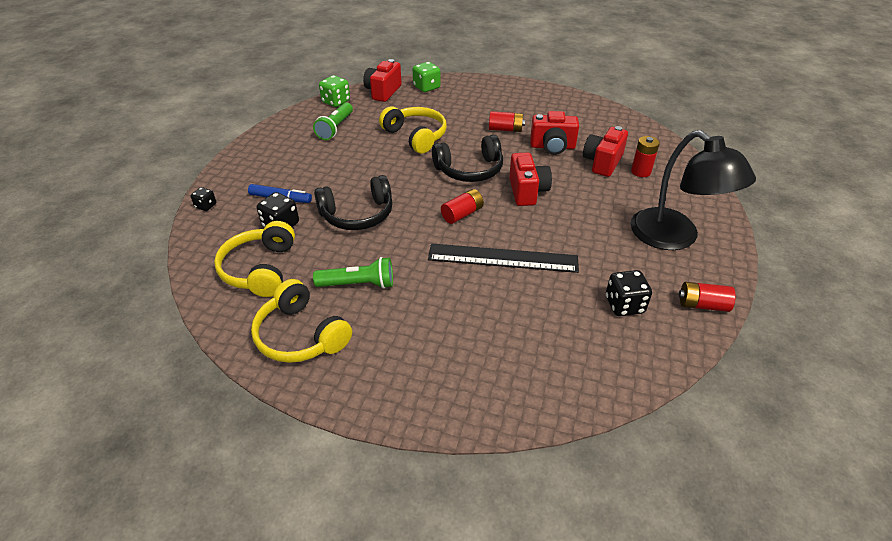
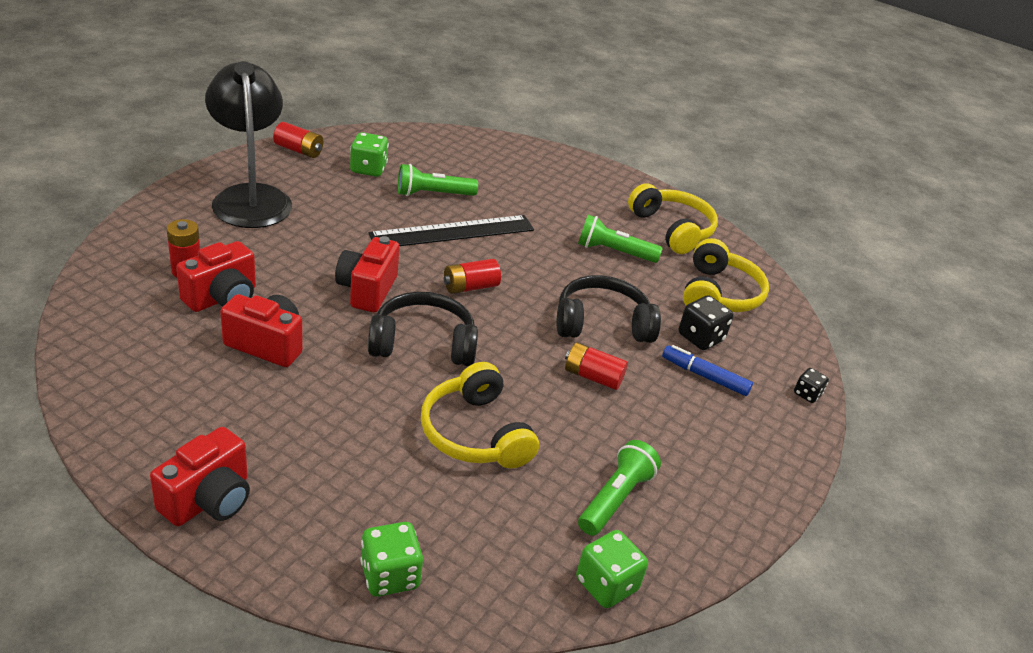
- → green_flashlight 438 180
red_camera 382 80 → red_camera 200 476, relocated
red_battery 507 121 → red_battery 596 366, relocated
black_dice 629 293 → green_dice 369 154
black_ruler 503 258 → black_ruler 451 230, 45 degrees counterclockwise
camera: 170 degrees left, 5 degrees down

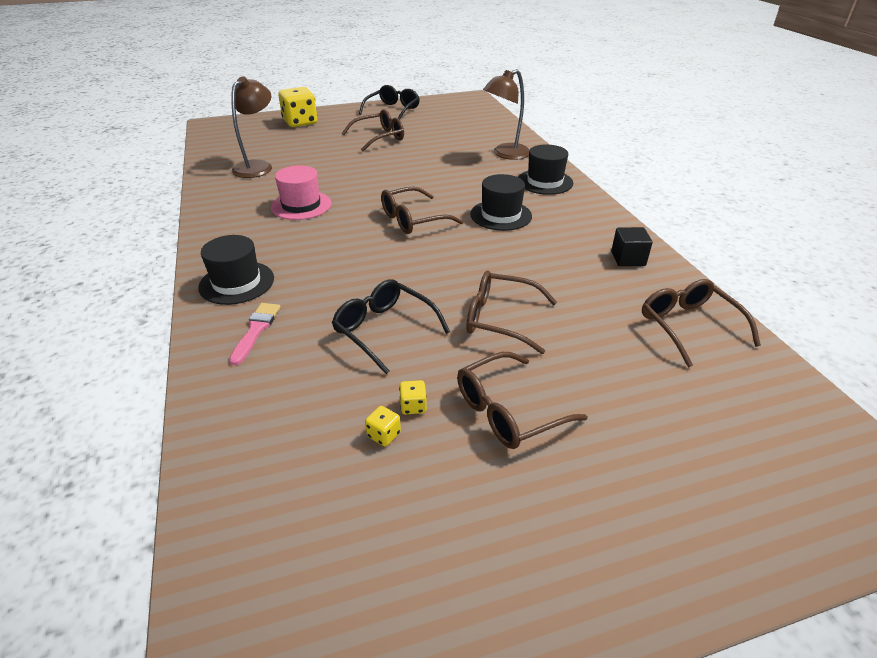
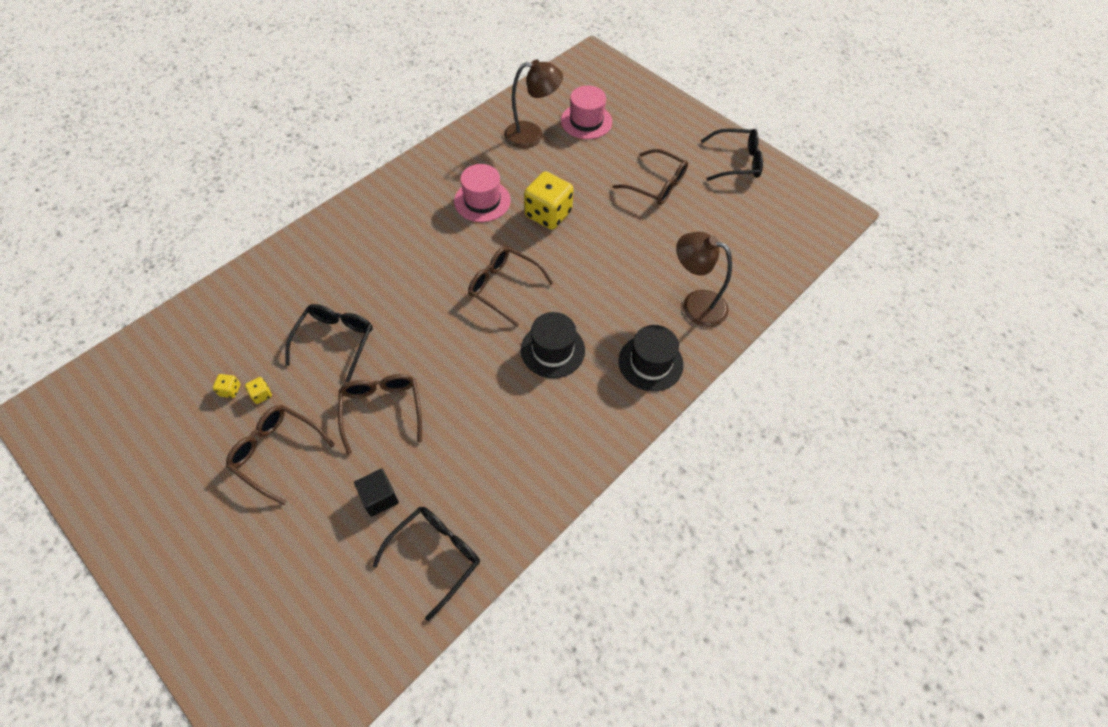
black_hat 236 270 → -
pink_brush 255 334 → -
- → pink_hat 586 112
yellow_dice 297 107 → yellow_dice 549 200, relocated
black_cube 632 246 → black_cube 376 493, relocated
brown_glasses 701 323 → black_glasses 426 564
camera: 60 degrees right, 20 degrees up

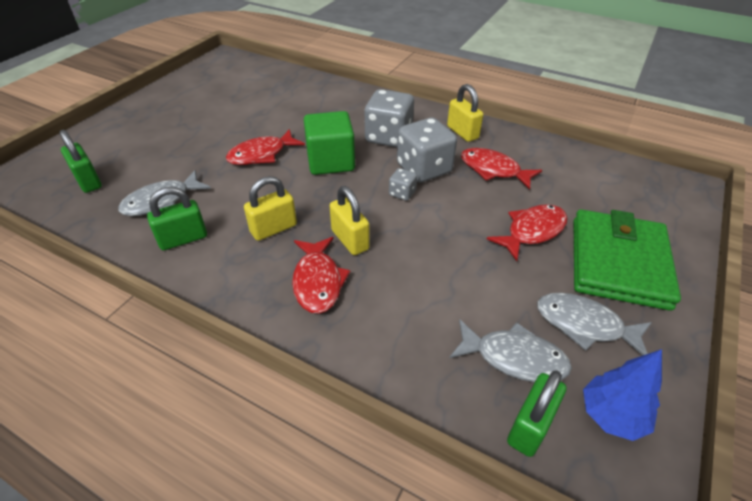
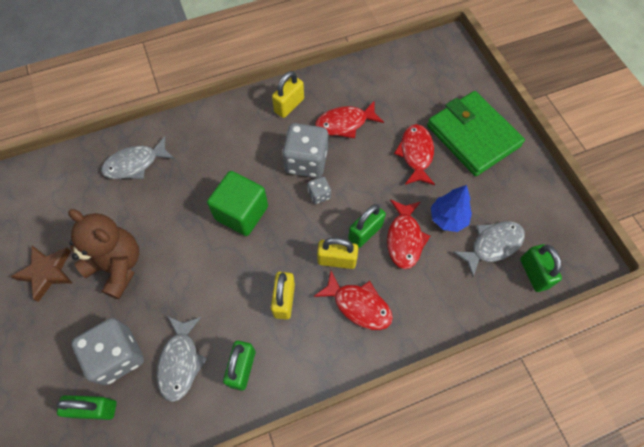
- → brown_star 41 274
- → brown_teddy_bear 103 254
- → green_padlock 367 226
red_fish 265 147 → red_fish 408 234, relocated
grey_dice 389 118 → grey_dice 107 352, relocated
grey_fish 594 324 → grey_fish 138 157, relocated
blue_tree 622 395 → blue_tree 451 208, relocated
yellow_padlock 465 113 → yellow_padlock 288 94, 60 degrees counterclockwise
camera: 50 degrees left, 20 degrees up

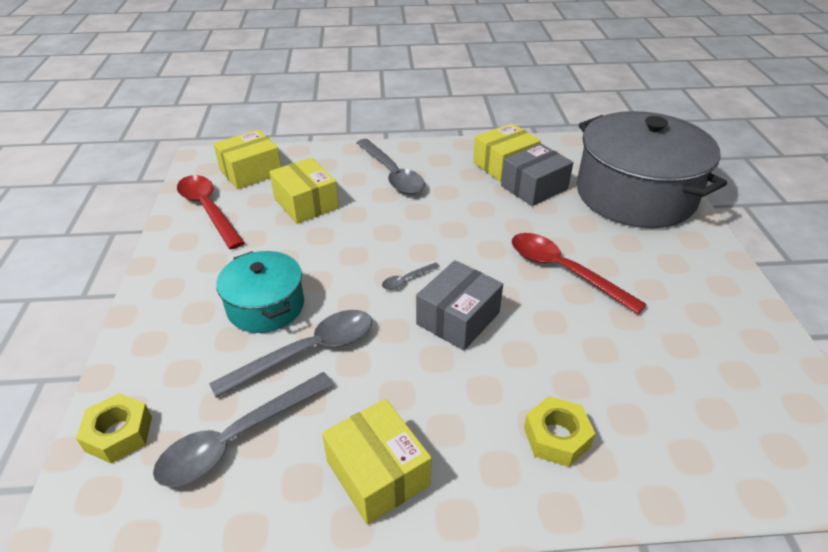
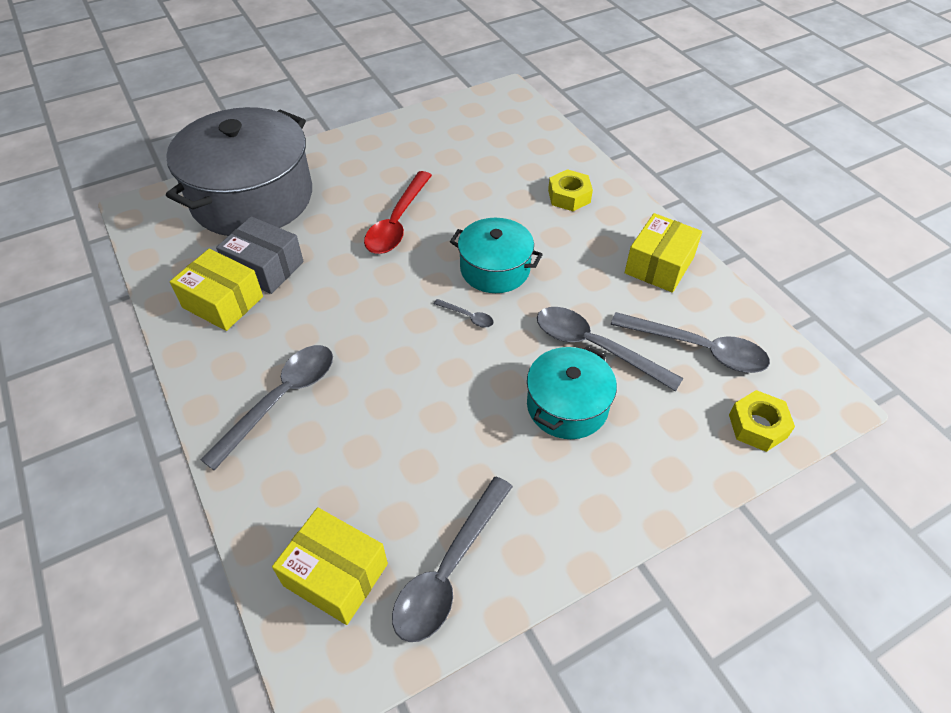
yellow_box 304 190 → -
grey_box 459 305 → turquoise_pot 496 255
red_spoon 211 212 → grey_spoon 452 559
camera: 115 degrees left, 10 degrees up

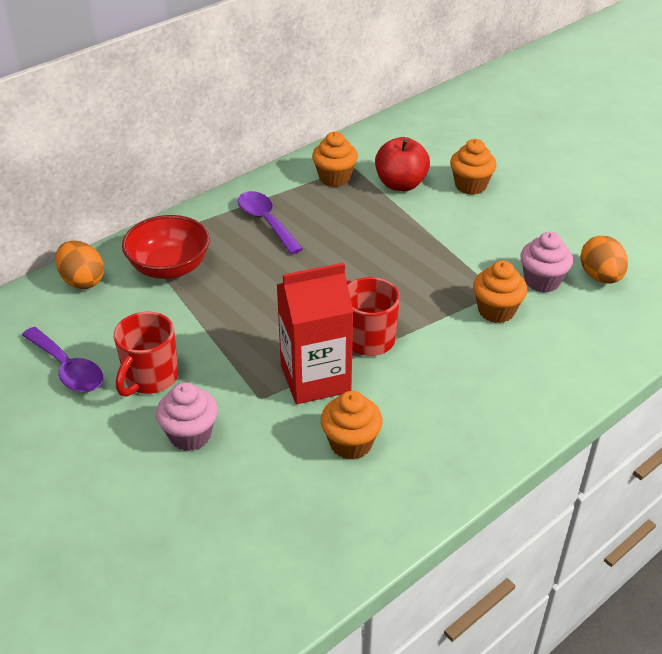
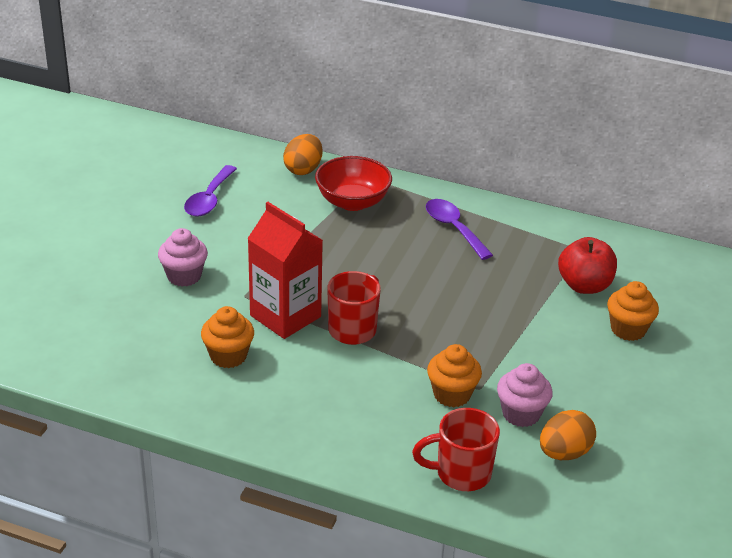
orange_cupcake 335 159 → -
red_mug 146 354 → red_mug 456 449, relocated
purple_spoon 270 222 → purple_spoon 459 229, 60 degrees counterclockwise
camera: 60 degrees right, 5 degrees down

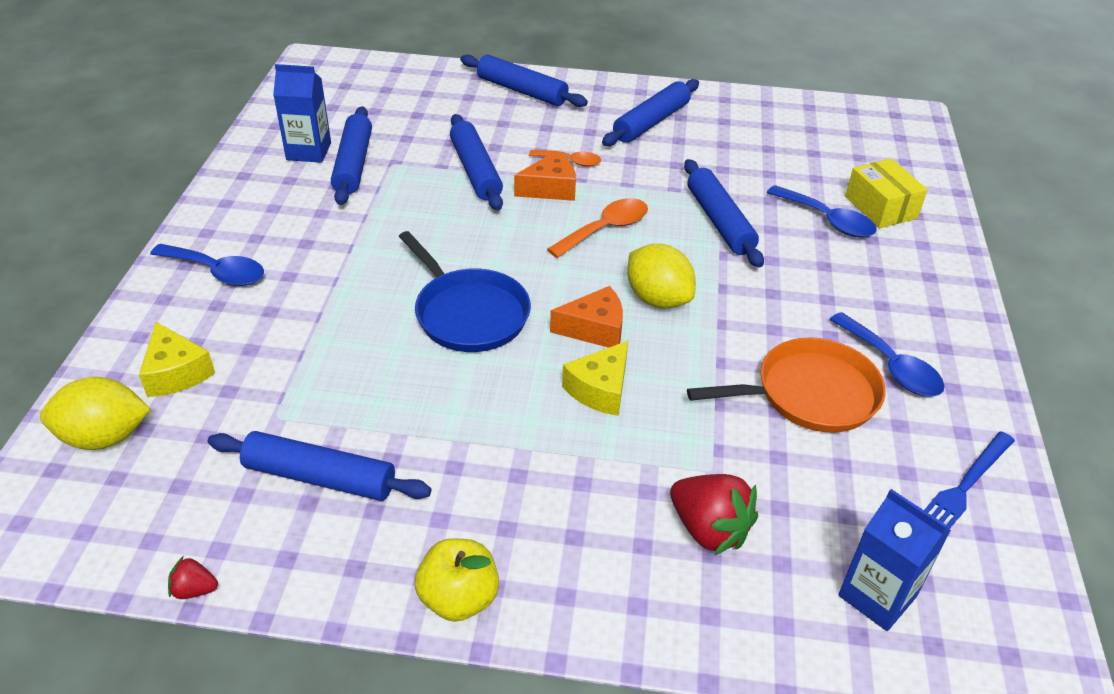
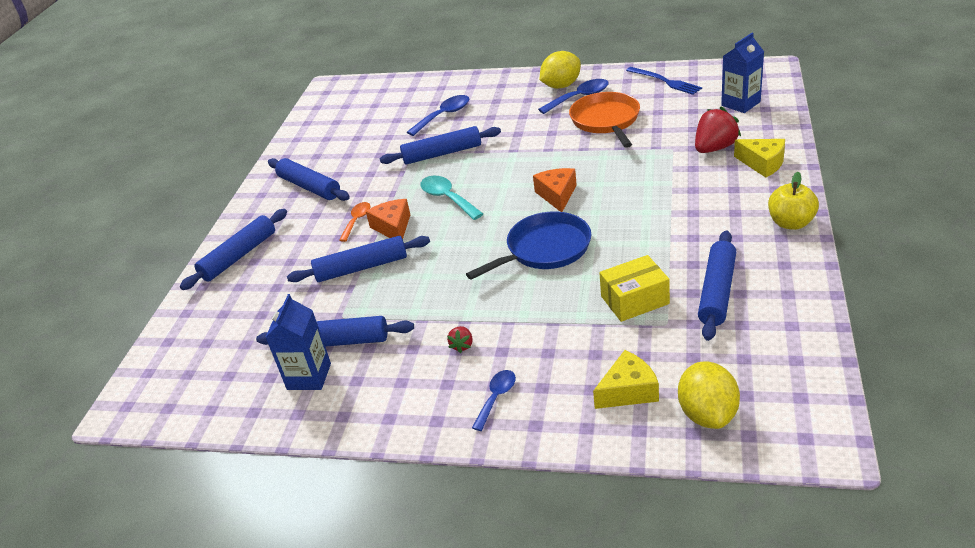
red_strawberry 193 578 → red_strawberry 460 339, relocated
yellow_cheese 595 378 → yellow_cheese 759 158, relocated
yellow_lemon 661 276 → yellow_lemon 560 70, relocated
yellow_box 886 193 → yellow_box 634 288, relocated
orange_spoon 597 228 → turquoise_spoon 451 198
blue_spoon 207 265 → blue_spoon 494 400, x0.66
camera: 80 degrees left, 5 degrees down

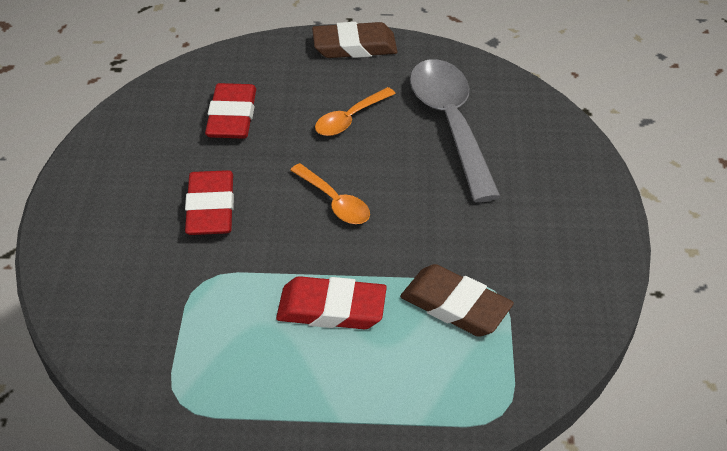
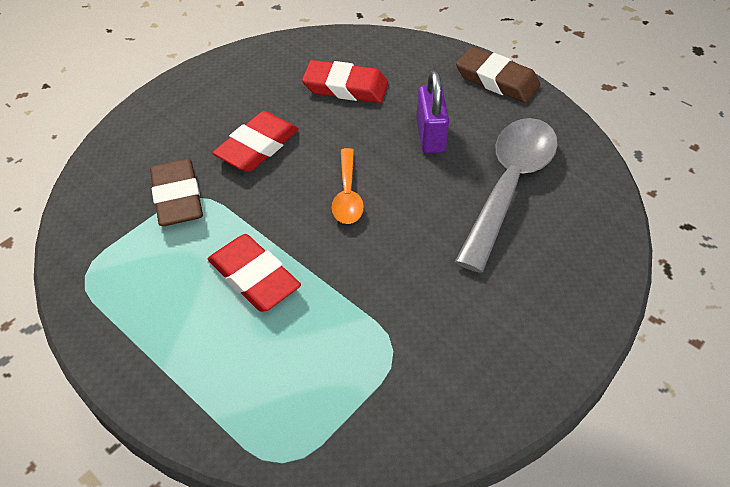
brown_eraser 457 300 → brown_eraser 176 192, relocated
orange_spoon 355 111 → purple_padlock 432 111
red_eraser 230 111 → red_eraser 345 81, 60 degrees clockwise
camera: 40 degrees right, 5 degrees up

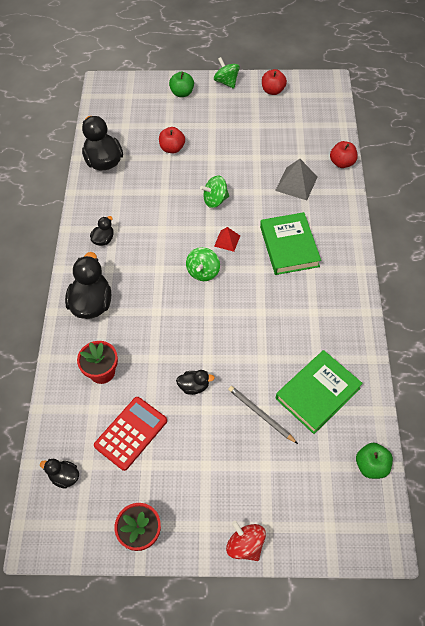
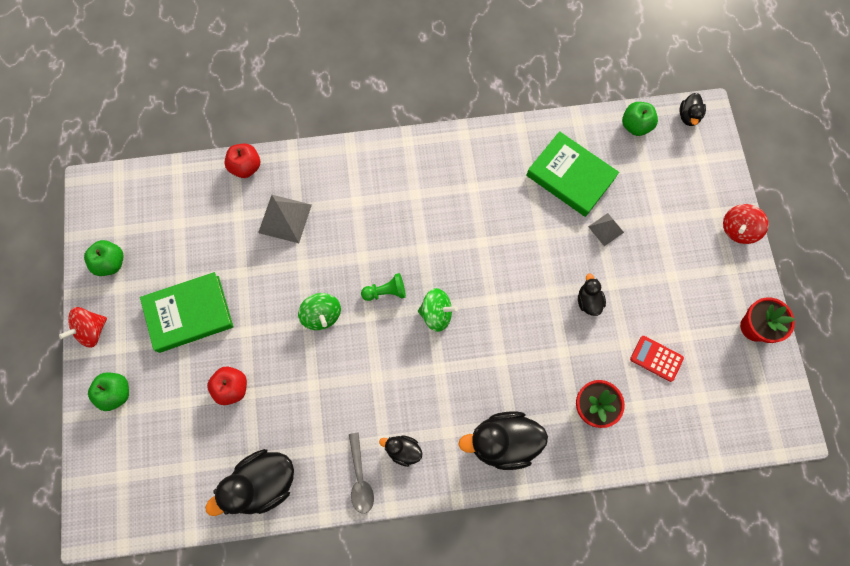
- → grey_spoon 361 473
black_duck 59 474 → black_duck 692 109, relocated
green_book 290 243 → green_book 187 312, relocated
red_pyramid 227 239 → green_pawn 383 287
grey_pencil 263 415 → grey_pyramid 606 229
green_spinning_top 227 73 → red_spinning_top 83 327
red_apple 274 82 → green_apple 104 258
red_calculator 130 434 → red_calculator 657 359, x0.63
camera: 100 degrees left, 15 degrees up

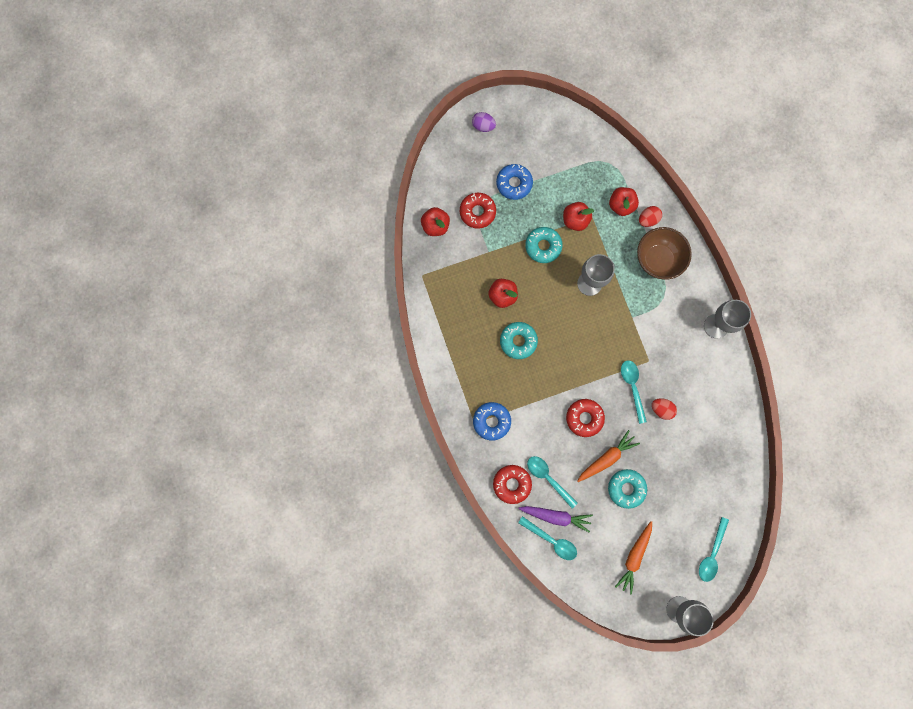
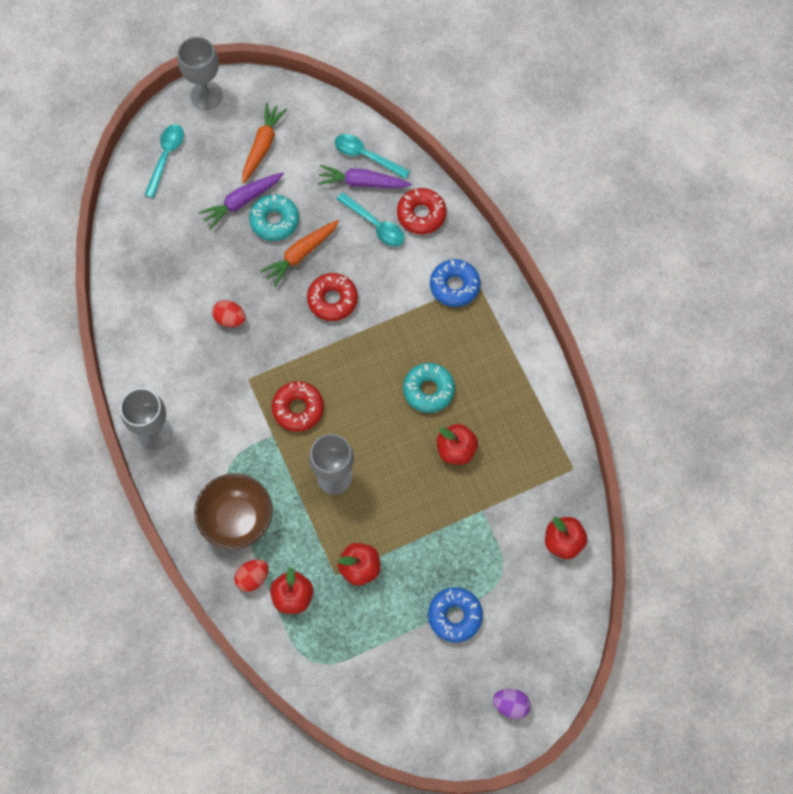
turquoise_donut 544 245 → -
turquoise_spoon 634 392 → -
- → purple_carrot 241 200
red_donut 478 211 → red_donut 298 406, relocated
camera: 175 degrees right, 10 degrees down

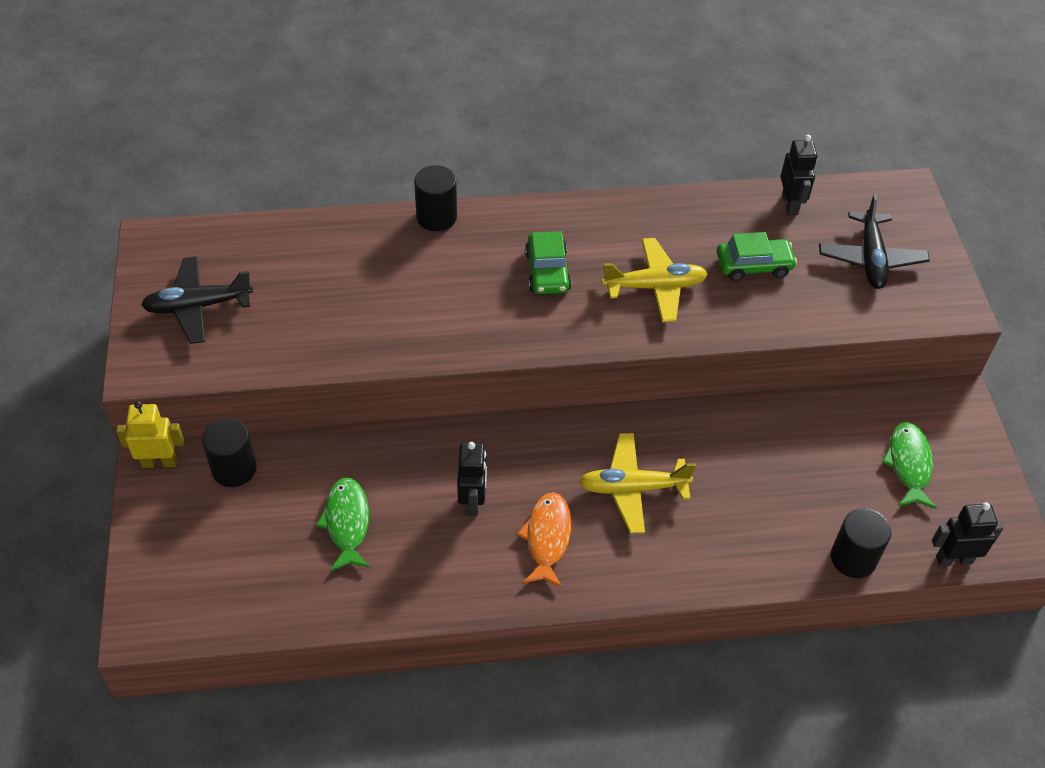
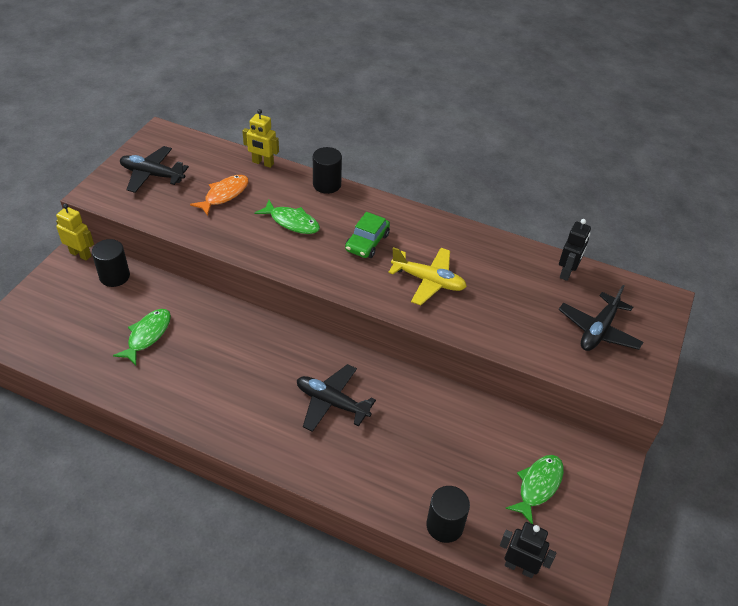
black_robot 472 479 → -
green_car 757 256 → -
- → yellow_robot 260 138
- → green_fish 287 217
orange_fish 544 540 → orange_fish 219 195, relocated
yellow_plane 637 483 → black_plane 336 398
camera: 30 degrees right, 5 degrees down

